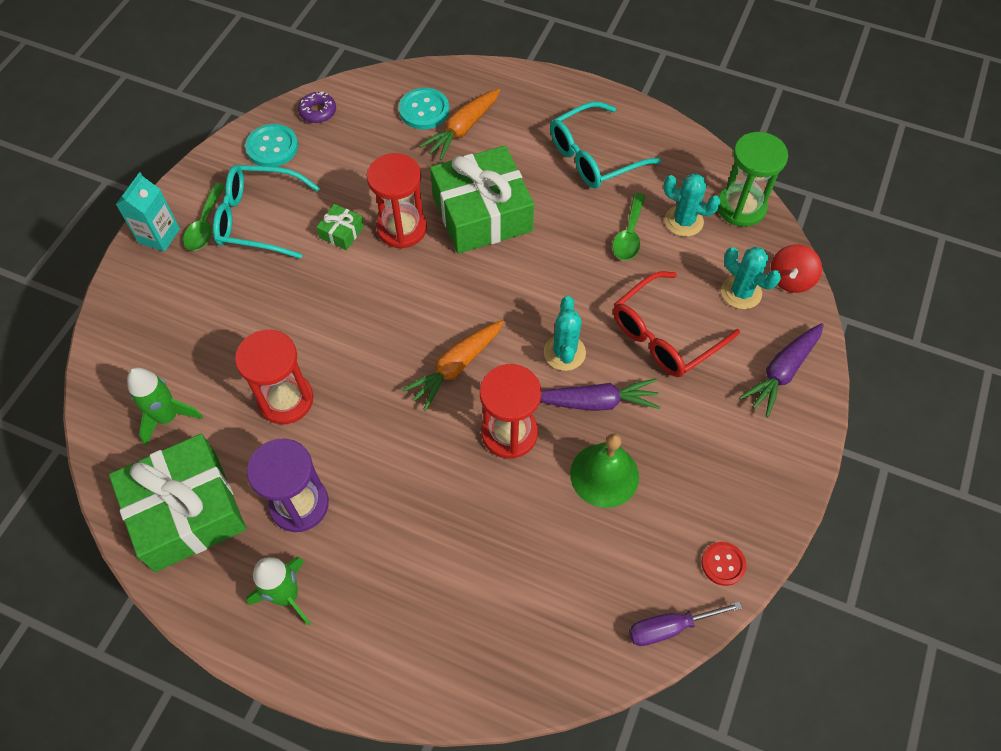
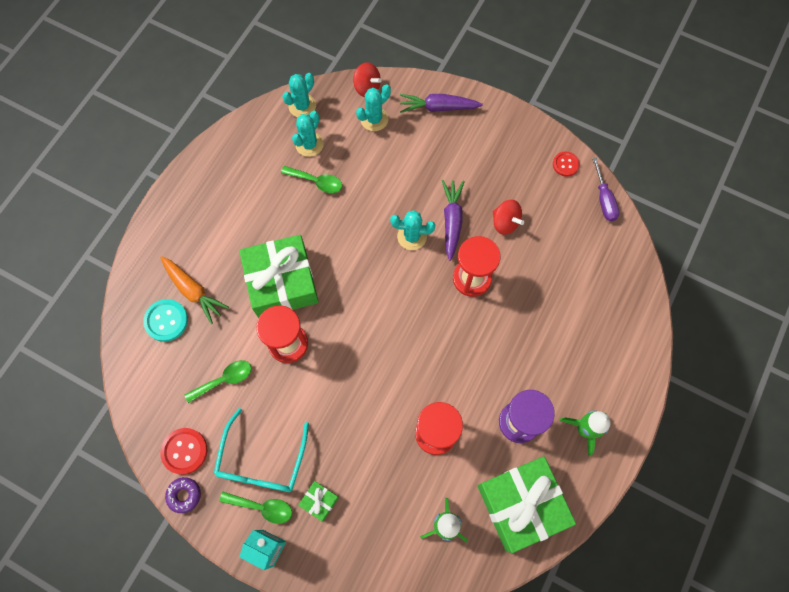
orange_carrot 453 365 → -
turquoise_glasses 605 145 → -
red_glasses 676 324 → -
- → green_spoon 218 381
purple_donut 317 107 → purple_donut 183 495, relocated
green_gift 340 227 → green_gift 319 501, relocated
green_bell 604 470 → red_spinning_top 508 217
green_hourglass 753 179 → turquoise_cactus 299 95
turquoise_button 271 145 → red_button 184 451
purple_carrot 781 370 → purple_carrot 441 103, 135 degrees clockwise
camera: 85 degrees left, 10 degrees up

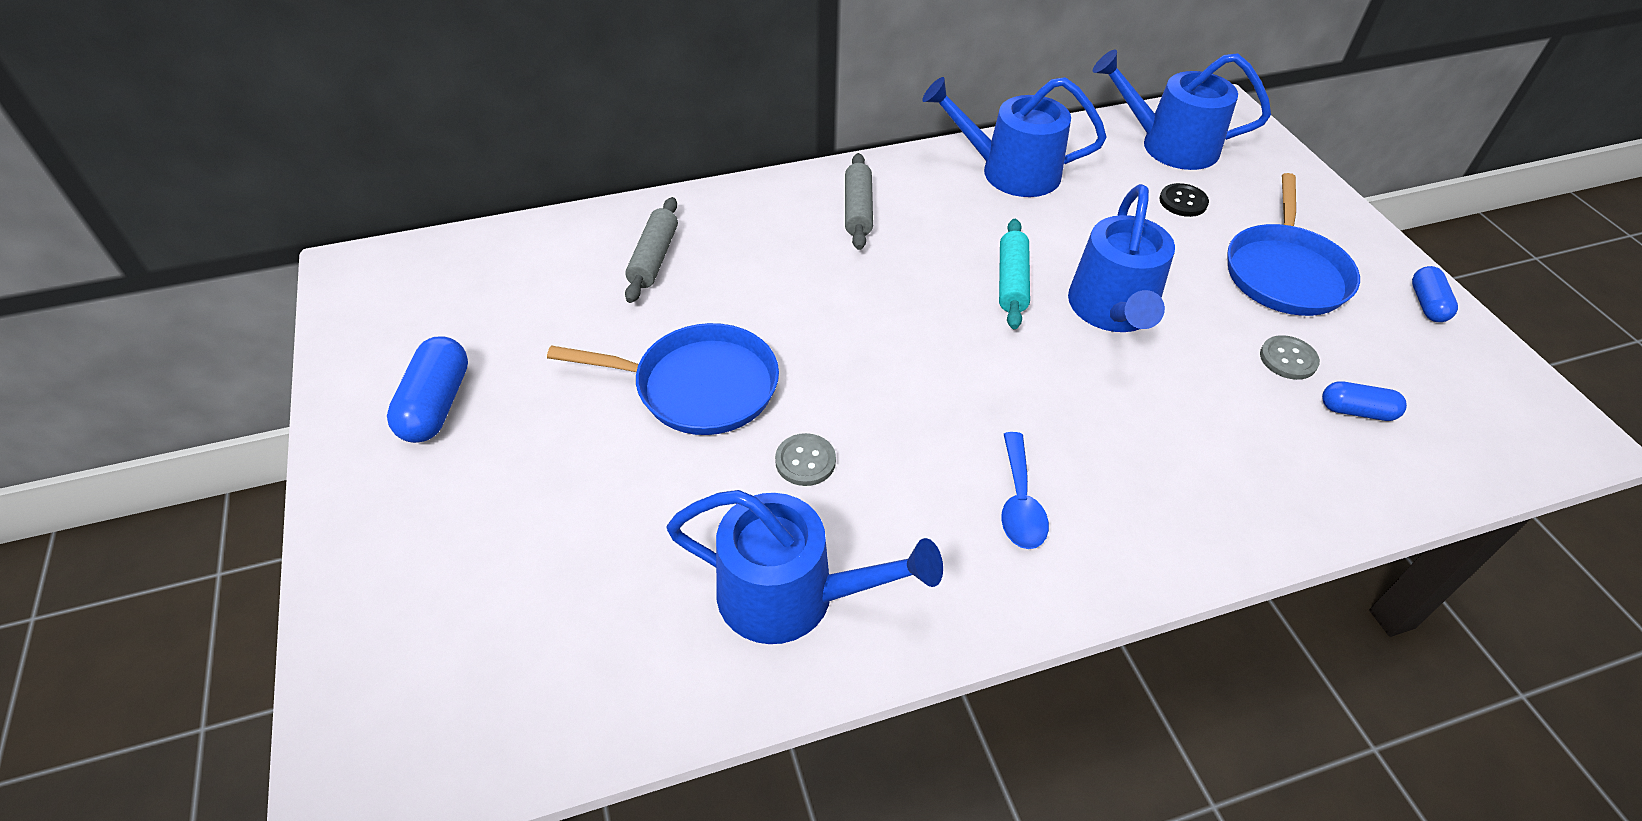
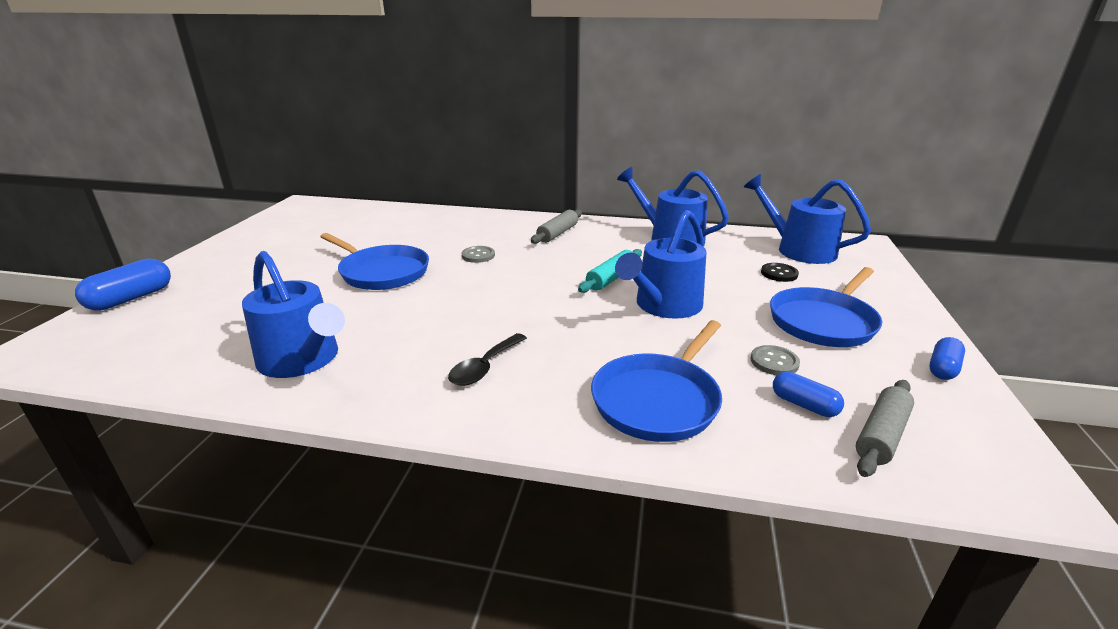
- → blue_pan 656 381
blue_capsule 427 390 → blue_capsule 123 285, relocated
grey_rolling_pin 651 250 → grey_rolling_pin 885 428, relocated
grey_button 805 459 → grey_button 478 254, relocated
blue_spoon 1025 490 → black_spoon 487 359
camera: 30 degrees right, 20 degrees down

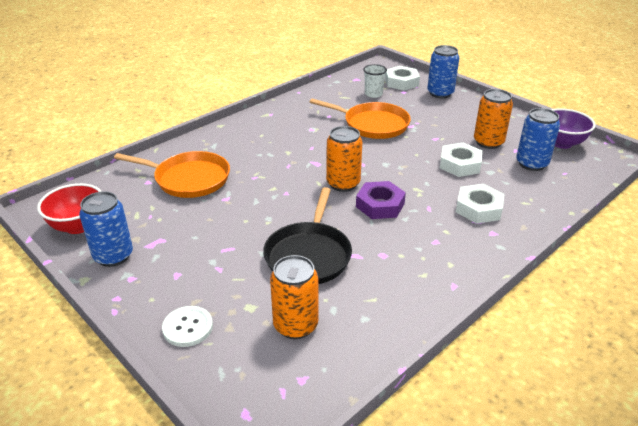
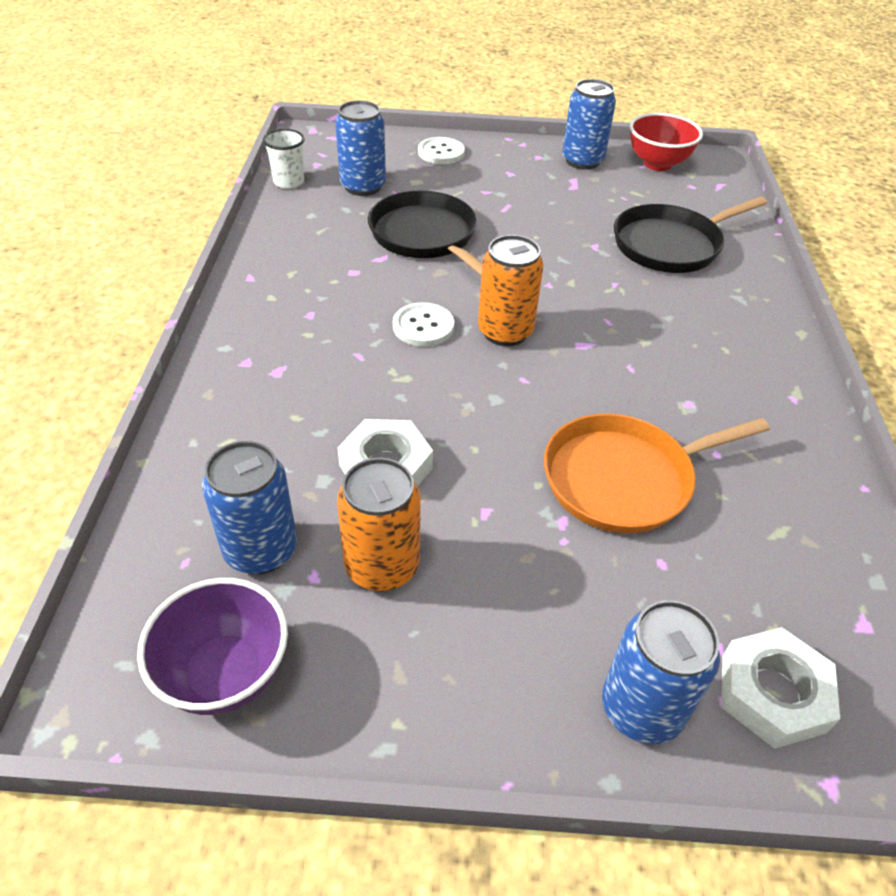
white_nut 480 204 → -
white_cup 375 81 → white_cup 283 159, relocated
purple_nut 381 200 → white_button 423 324
orange_pan 172 174 → black_pan 690 235
orange_can 294 297 → blue_can 360 148
camera: 135 degrees right, 10 degrees up

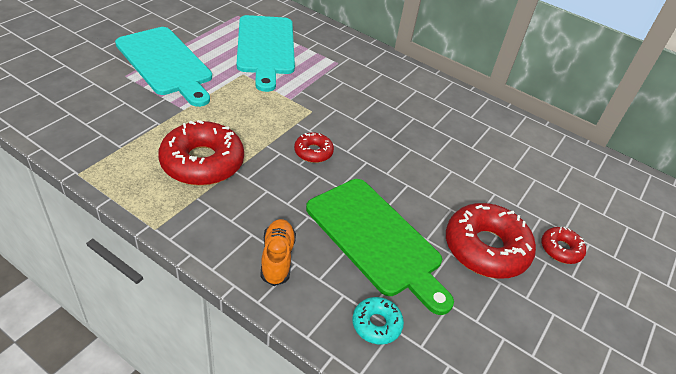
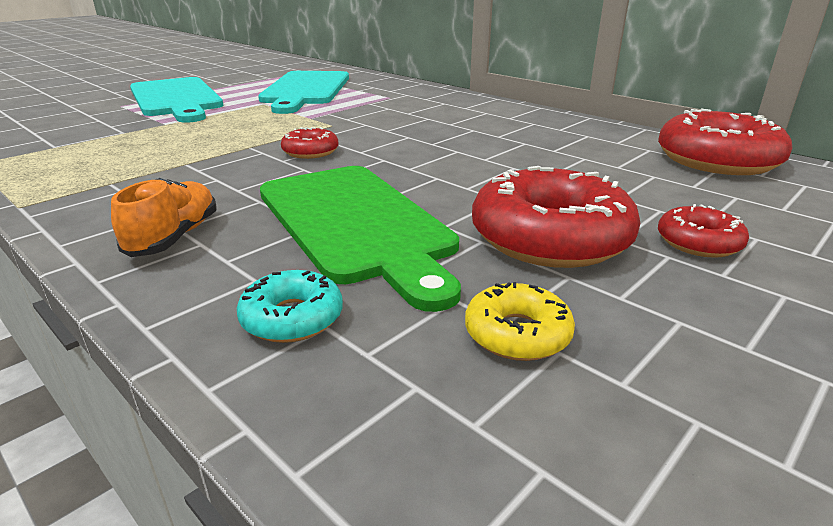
- → yellow_donut 520 321
red_donut 201 153 → red_donut 725 141, relocated
camera: 15 degrees right, 15 degrees down

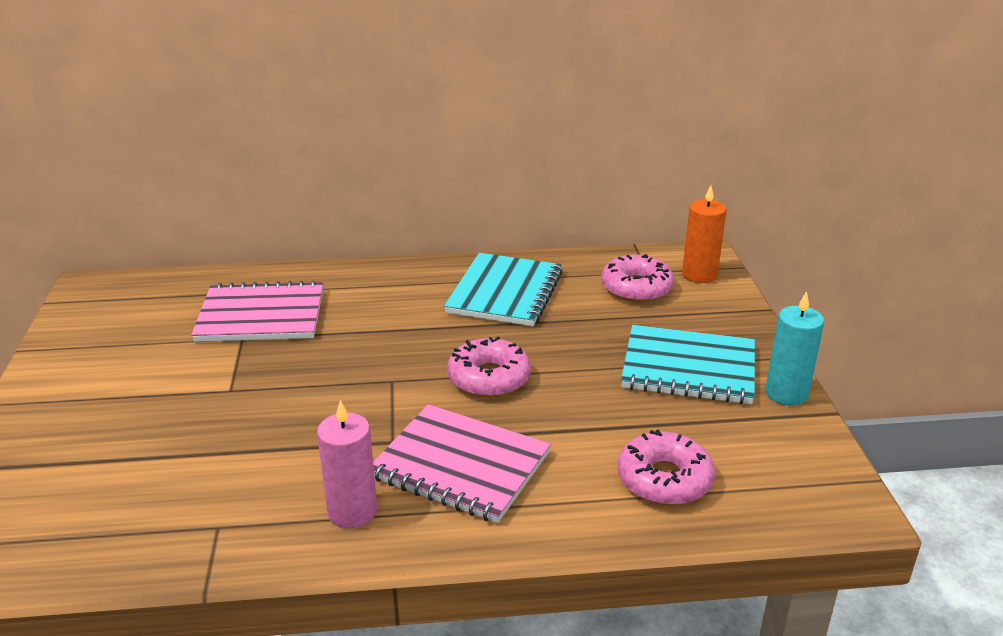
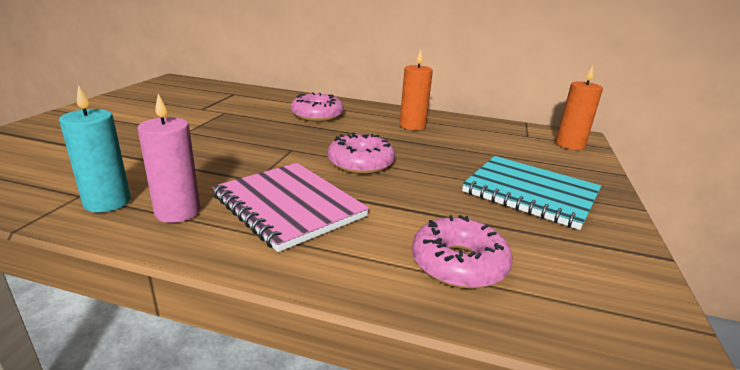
pink_notebook 257 311 → -
pink_donut 637 278 → pink_donut 317 107, relocated
turquoise_candle 794 348 → turquoise_candle 95 148, relocated
turquoise_notebook 503 289 → orange_candle 416 89
camera: 20 degrees right, 5 degrees down

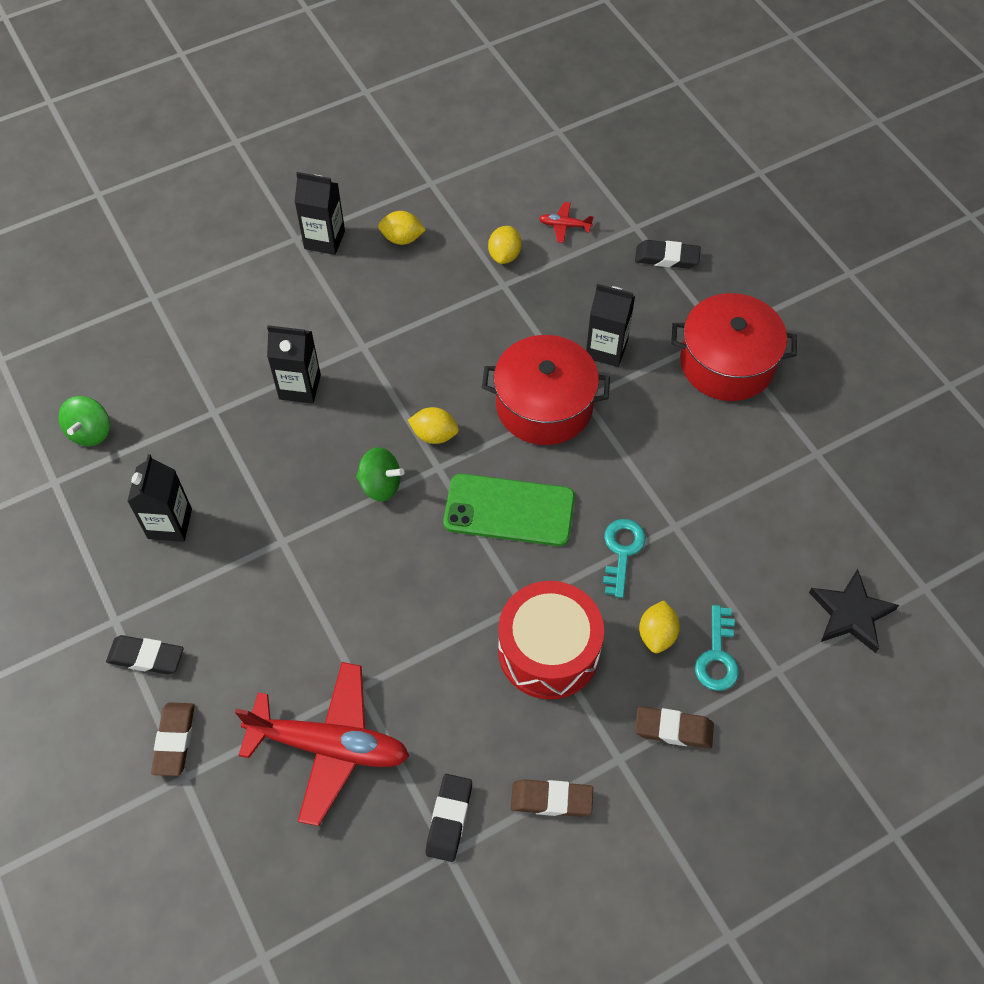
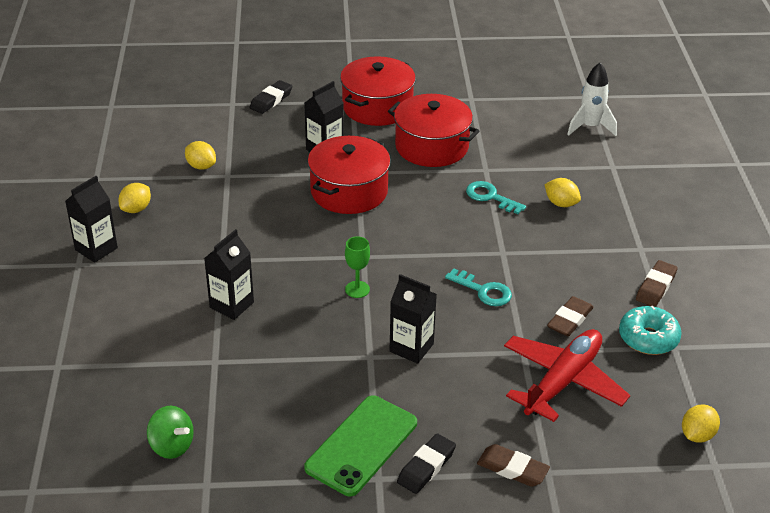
red_drum 551 640 → -
red_plane 566 222 → -
- → red_pot 433 130
black_carton 159 498 → black_carton 413 319, relocated
yellow_lemon 433 425 → yellow_lemon 701 423, relocated
green_phone 509 509 → green_phone 360 446, relocated
brown_eraser 674 727 → brown_eraser 570 316, relocated
turquoise_key 717 648 → turquoise_key 478 287, relocated
green_spinning_top 380 474 → green_goblet 357 267
black_eraser 449 818 → turquoise_donut 650 330
black_star 854 611 → white_rocket 592 99
camera: 65 degrees left, 20 degrees down

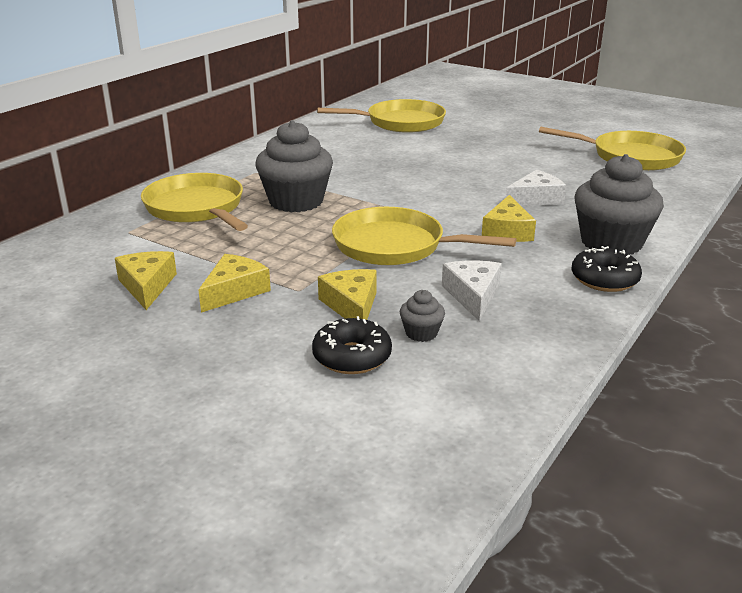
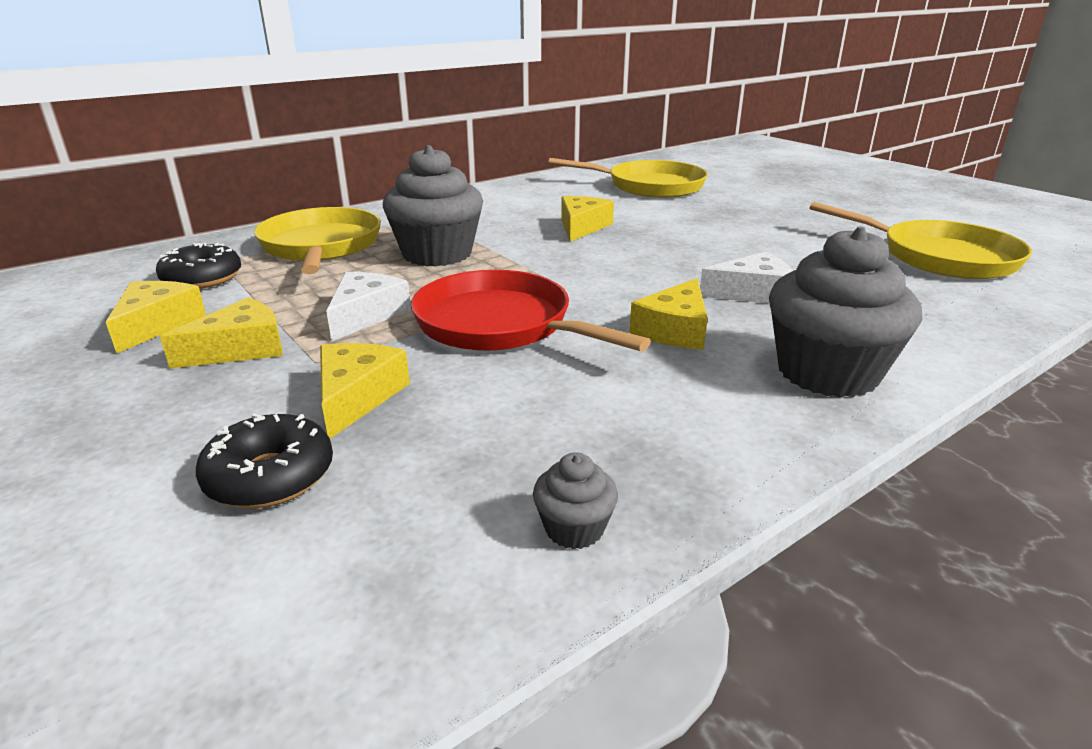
- → yellow_cheese 587 219
grey_cupcake 422 316 → grey_cupcake 575 500, relocated
white_cheese 471 290 → white_cheese 368 306, relocated
black_donut 607 269 → black_donut 198 266, relocated
yellow_pan 424 236 → red_pan 531 310
camera: 20 degrees right, 0 degrees up

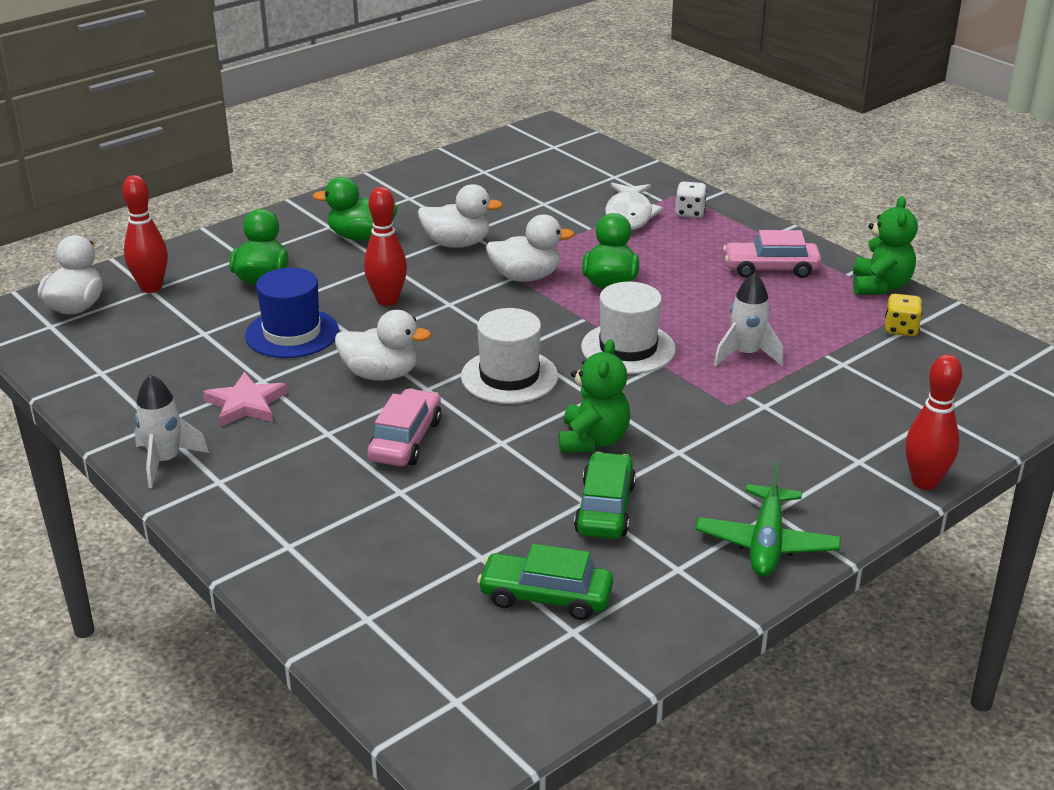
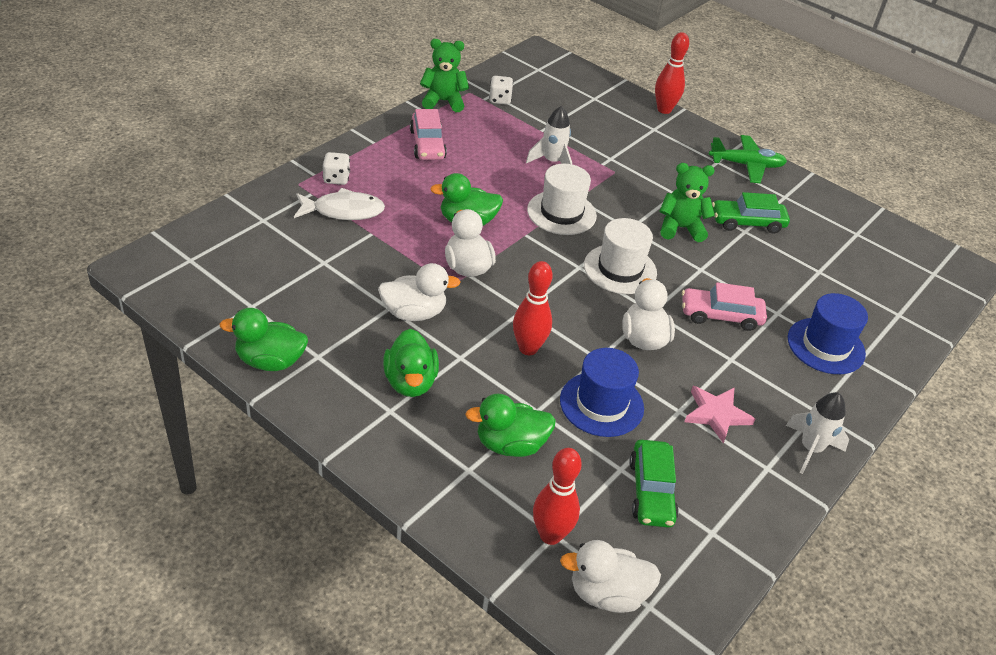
- → green_duck 264 339
- → blue_hat 828 333
green_car 545 582 → green_car 654 484, relocated
yellow_dice 903 315 → white_dice 501 90
white_duck 460 216 → white_duck 419 292, 90 degrees clockwise
camera: 105 degrees left, 10 degrees up

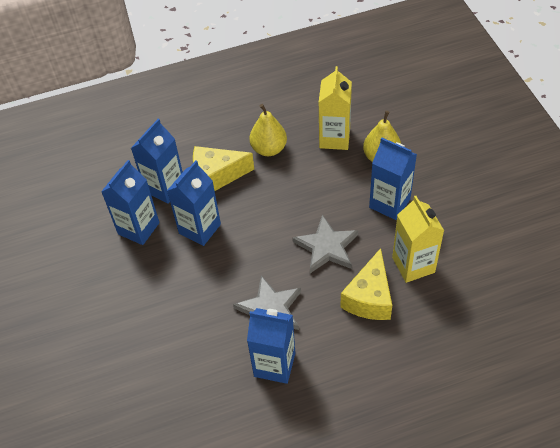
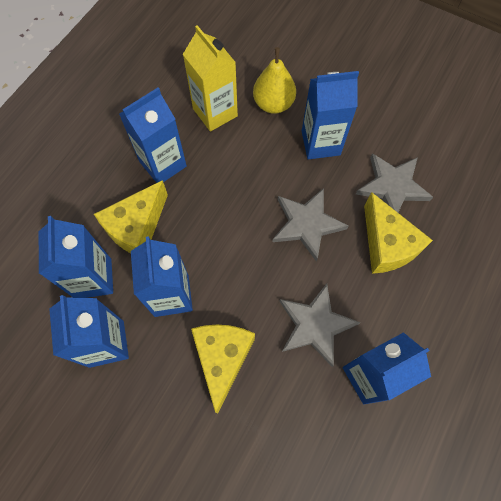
- → yellow_cheese 223 369
yellow_pear 268 130 → blue_carton 153 135
yellow_carton 418 239 → grey_star 394 182
camera: 45 degrees left, 15 degrees up

